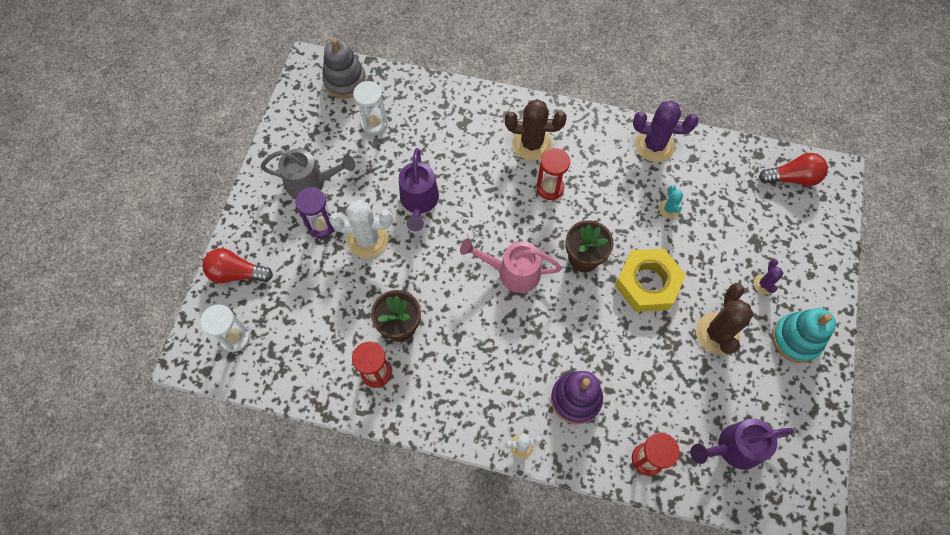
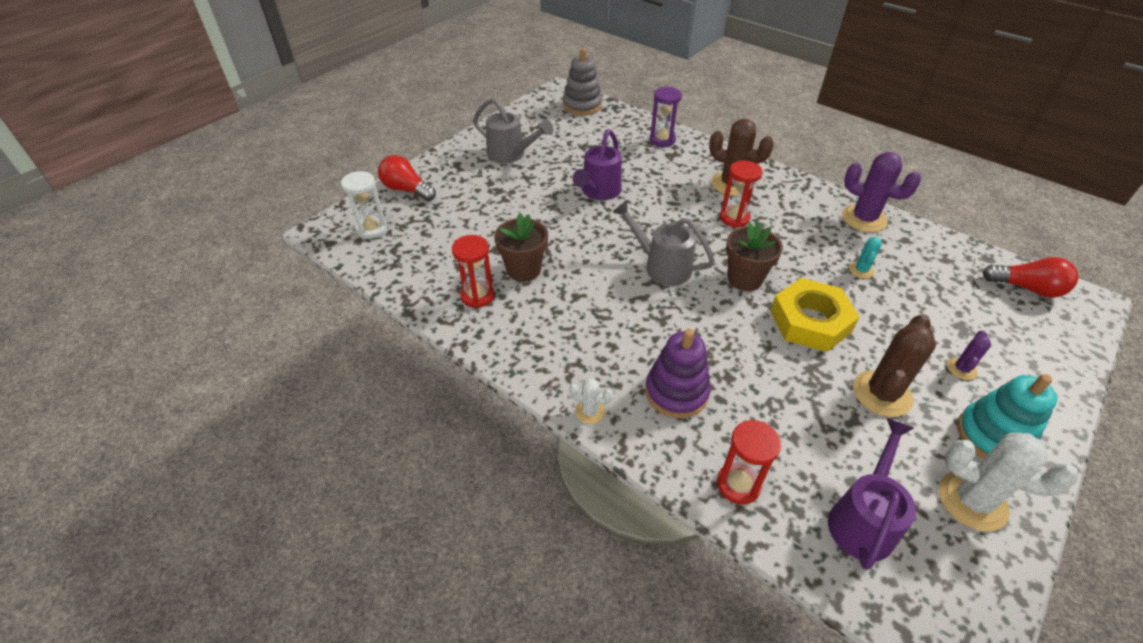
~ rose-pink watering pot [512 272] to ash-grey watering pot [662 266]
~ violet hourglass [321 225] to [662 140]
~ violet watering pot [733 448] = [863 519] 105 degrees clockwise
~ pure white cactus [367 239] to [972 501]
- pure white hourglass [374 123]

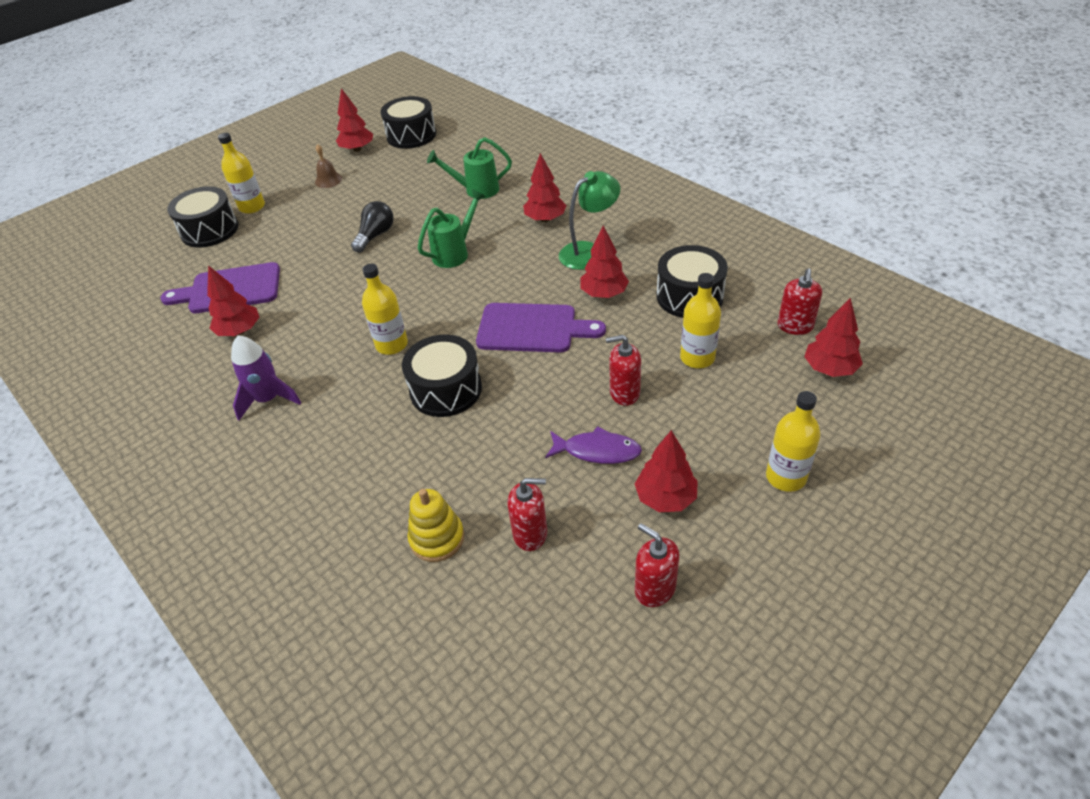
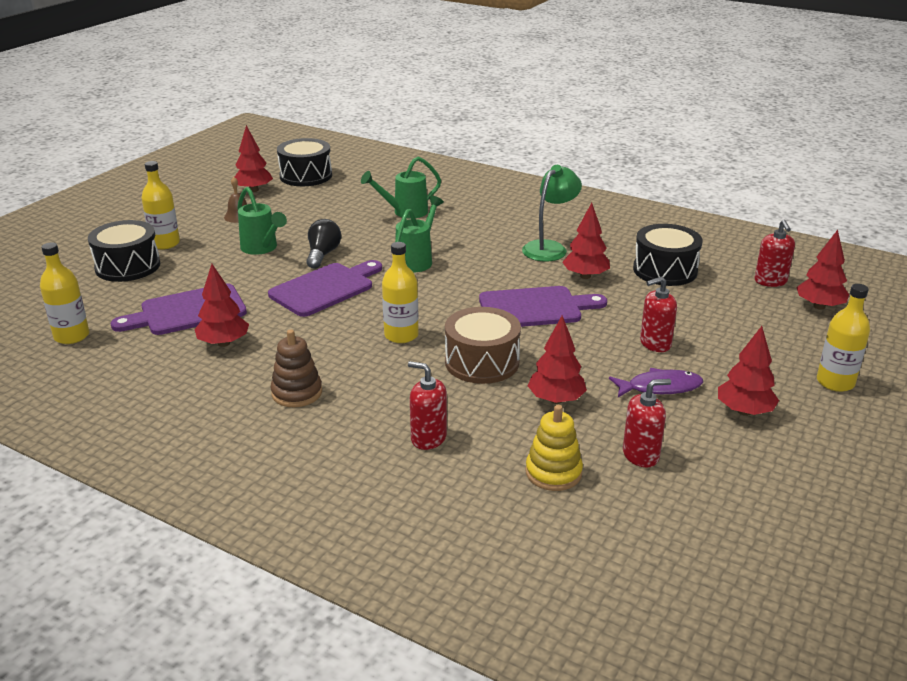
~ bright yellow drink bottle [697 358] to [72 336]
+ leaf-green watering pot [262 248]
+ violet cutting board [325 288]
~ violet toy rocket [268 399] to russet ring stacker [297 393]
~ crimson pump bottle [654 589] to [428 438]
~ jet-black snare drum [446 389] to russet snare drum [482 362]
~ crimson fir tree [545 219] to [556 400]

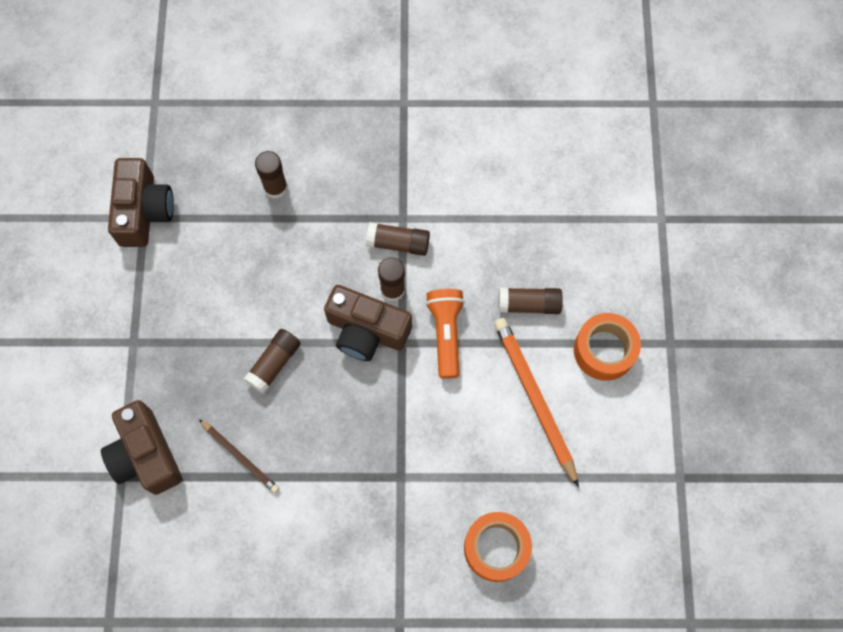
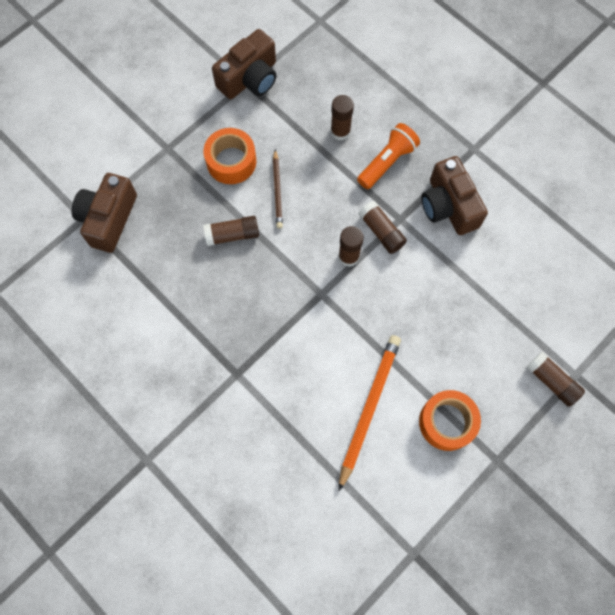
~ orange sticky tape [496 548] to [231 161]
~ russet pencil [240 457] to [277 191]
~ orange pocket torch [446 334] to [387 162]
~ russet camera [366 330] to [448 206]
~ russet stick of glue [528 304] to [551 381]

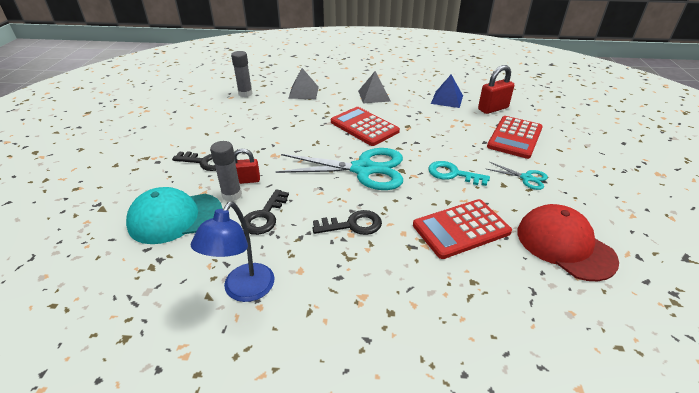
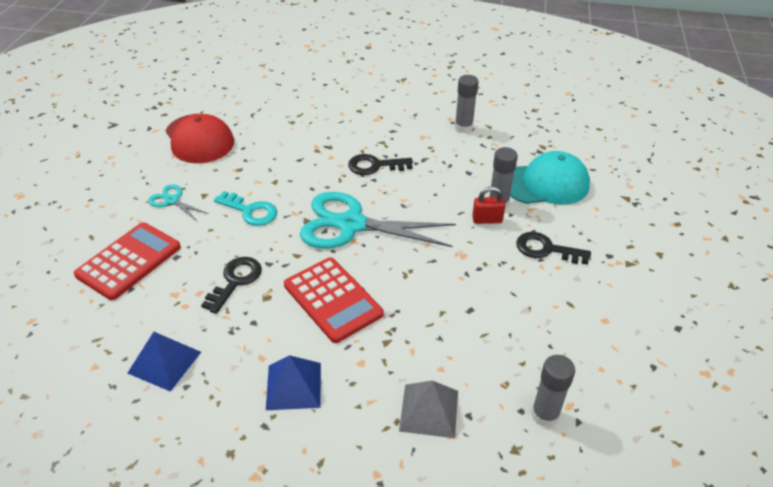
~ jet-black latchkey [264 216] to [235 281]
~ ash-grey pyramid shape [374 96] to cobalt pyramid shape [294 386]
~ cobalt reading lamp [244 291] to ash-grey stick of glue [463 127]
- crimson pocket calculator [461 229]
- crimson lock [493 109]

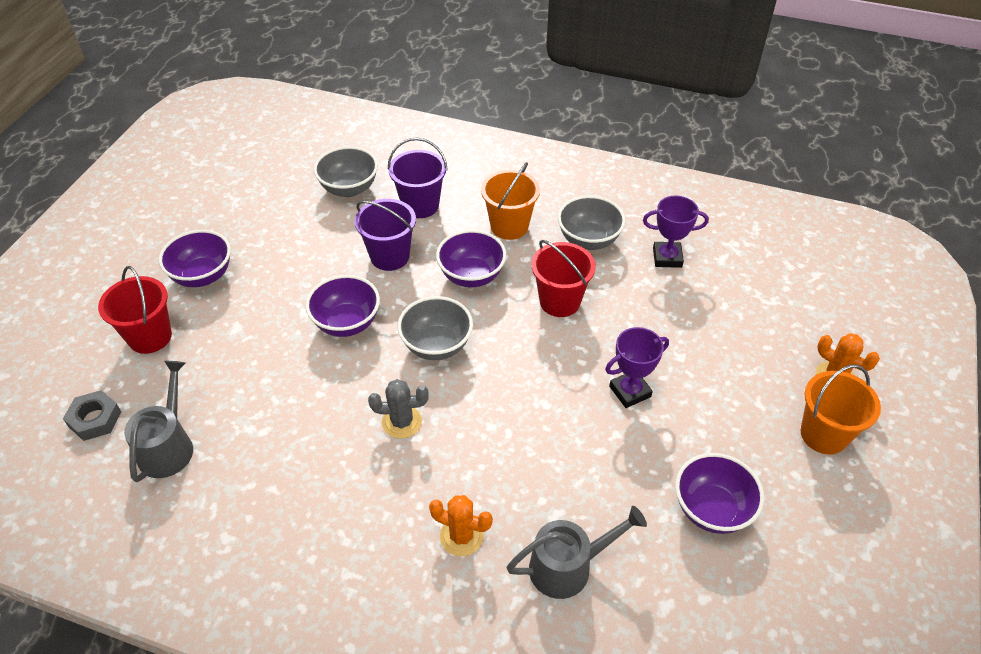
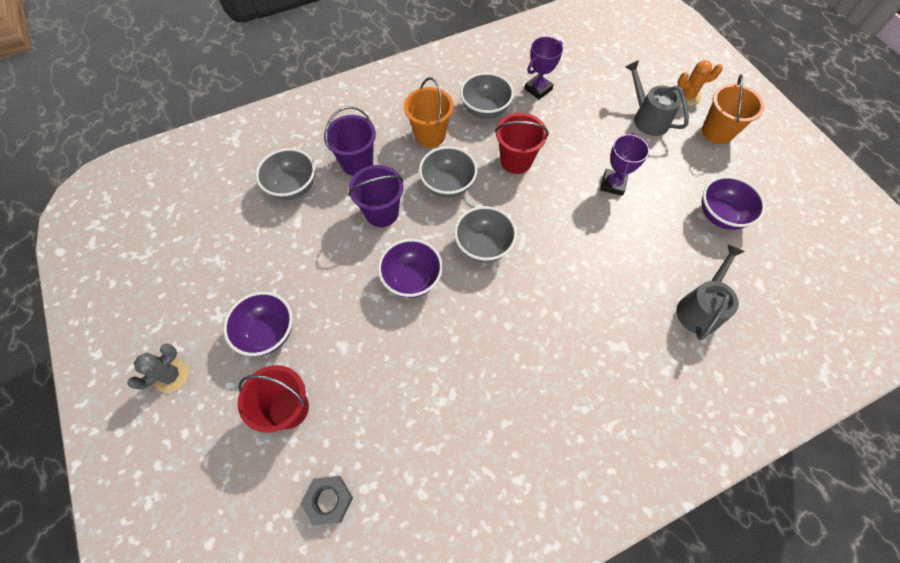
~ ash-grey cactus [401 422] to [171 375]
~ violet deep dish [471 276] to ash-grey deep dish [448 185]
~ ash-grey watering pot [168 446] to [647 118]
- orange cactus [461 536]

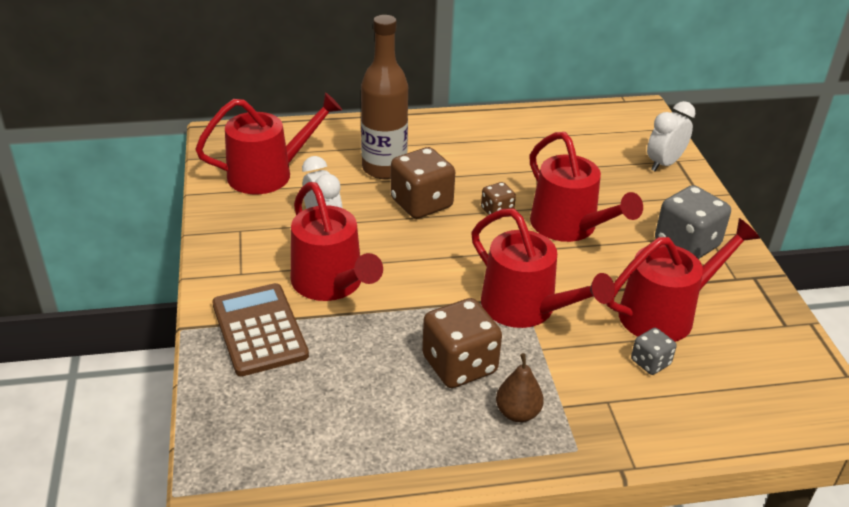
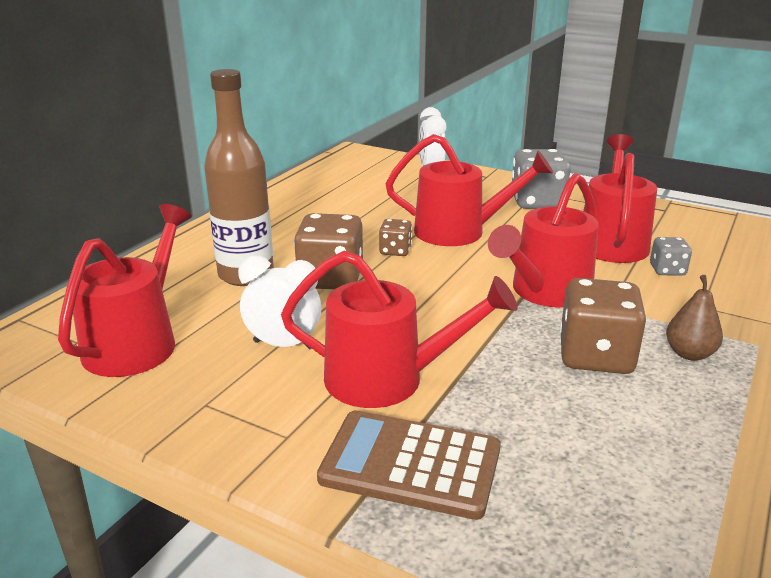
~ crimson watering pot [525 308] = [546 292] 135 degrees clockwise

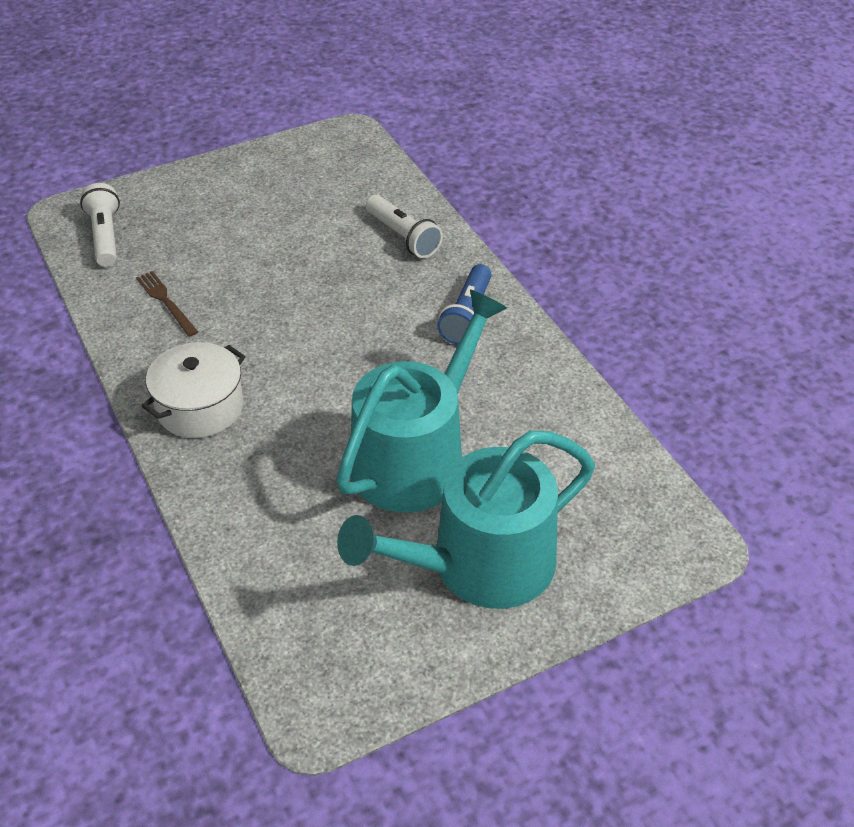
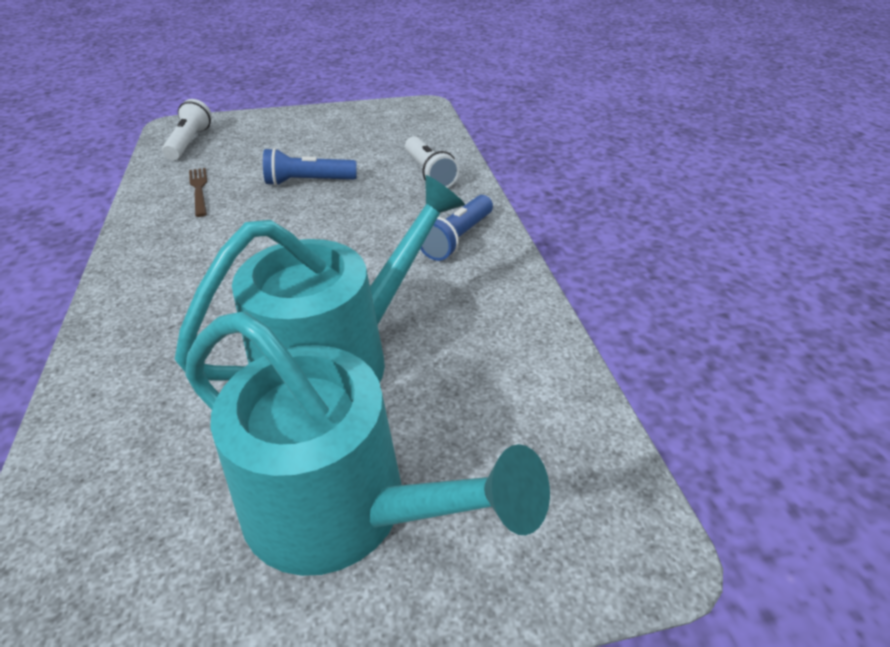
~ turquoise watering pot [480 565] = [341 507] 135 degrees counterclockwise
+ cobalt pocket torch [308 182]
- pure white cooking pot [200 407]

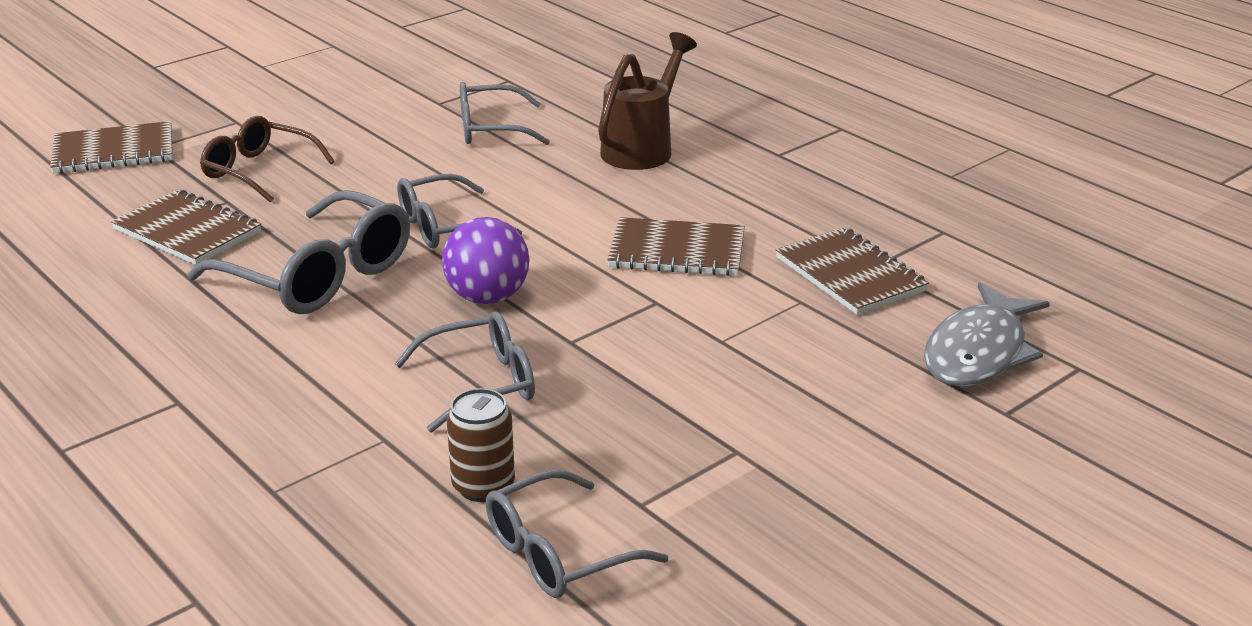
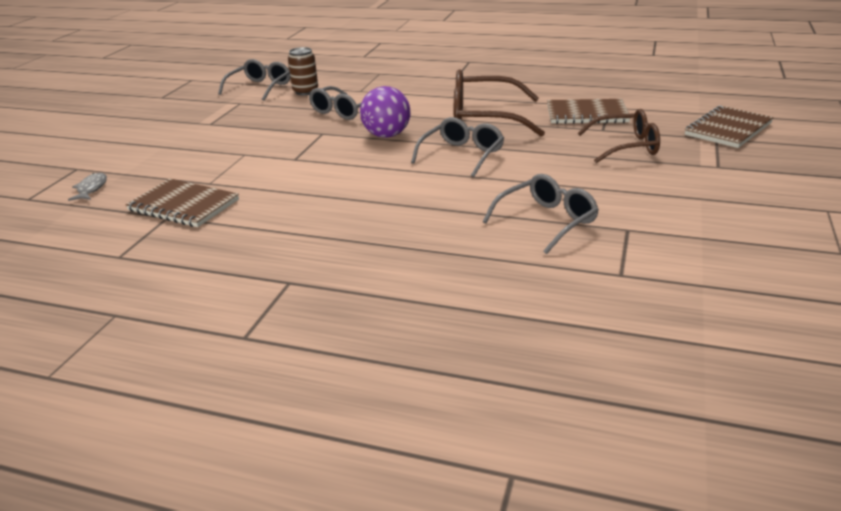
~ ash-grey toy fish [978 352] = [91 189] x0.47
~ ash-grey spectacles [318 275] to russet spectacles [485 119]
- russet watering pot [643 148]
- russet exercise book [677 251]

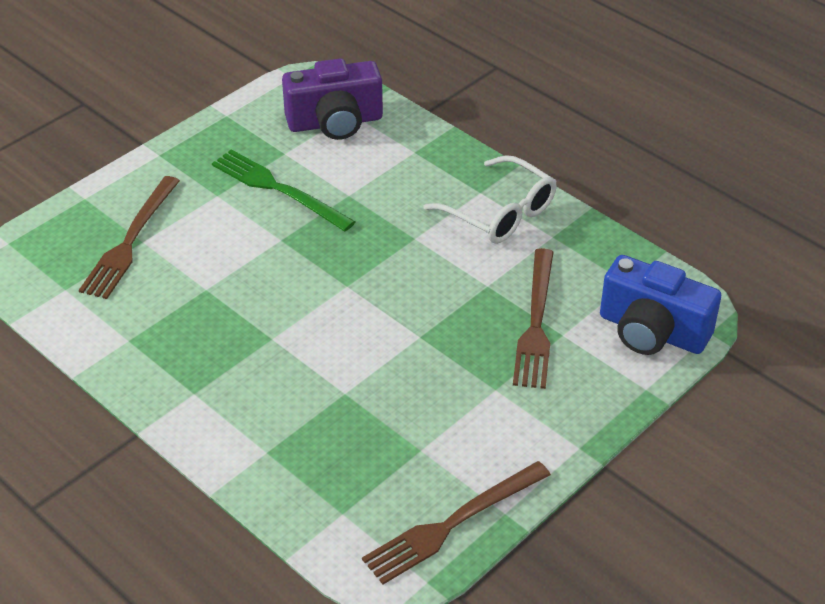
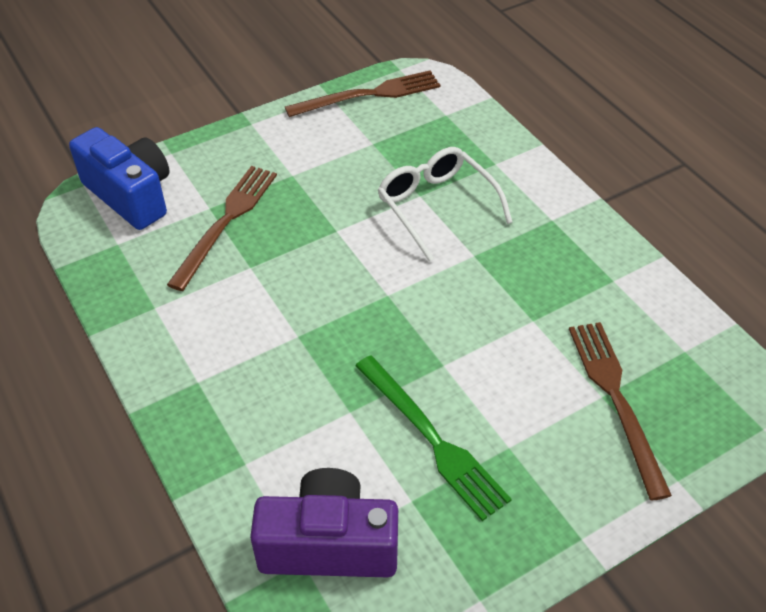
~ pure white spectacles [500 213] to [436 206]
~ russet dinner fork [130 241] = [616 399] 45 degrees counterclockwise

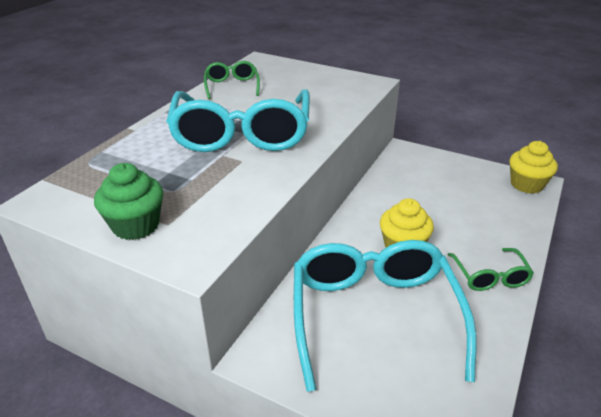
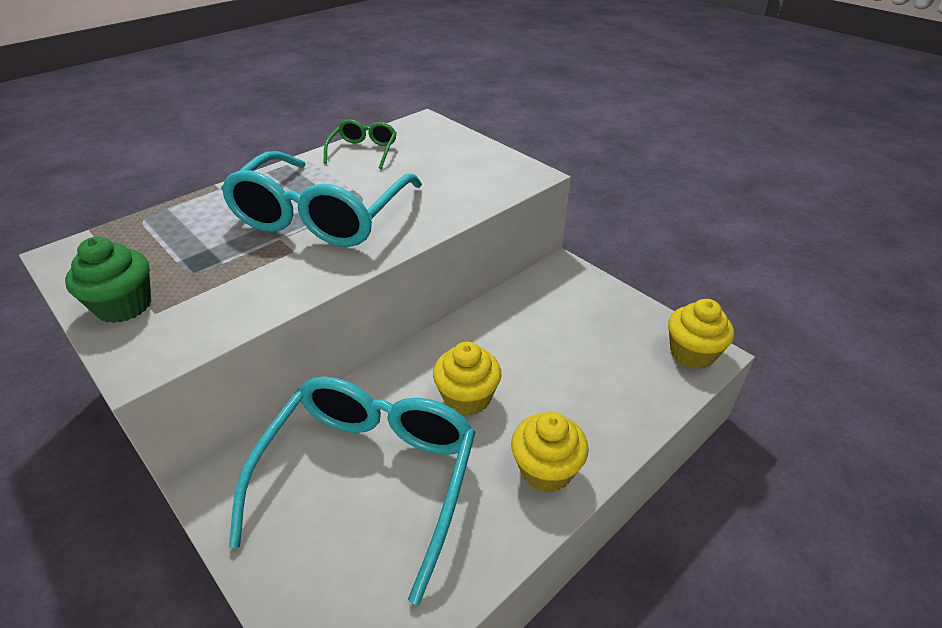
~ leaf-green spectacles [490 277] to bright yellow fairy cake [546 470]

